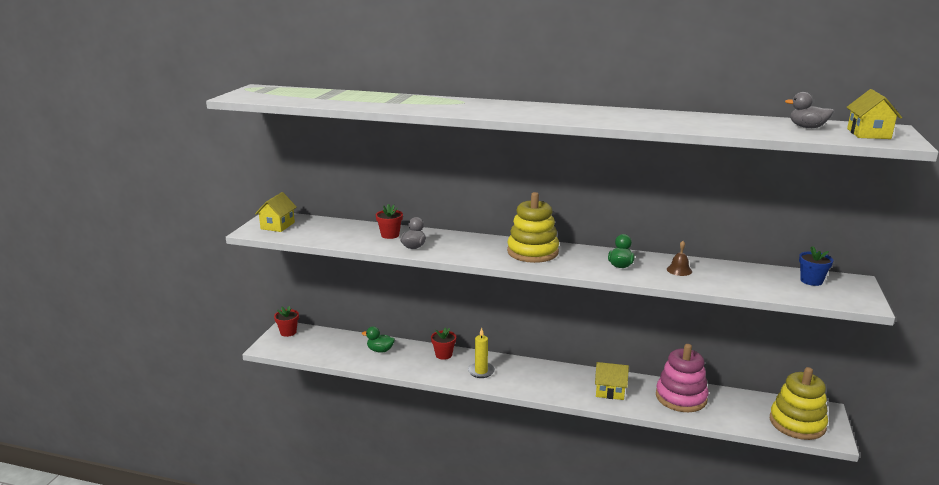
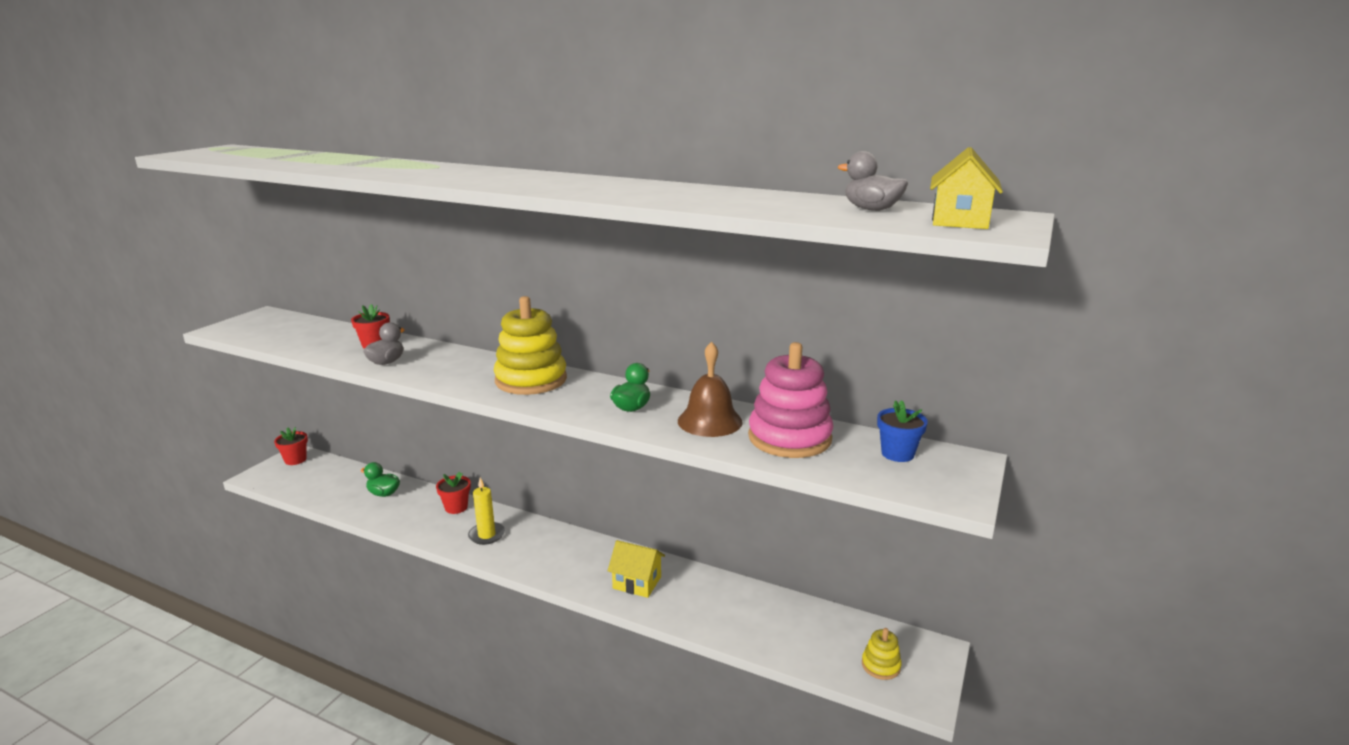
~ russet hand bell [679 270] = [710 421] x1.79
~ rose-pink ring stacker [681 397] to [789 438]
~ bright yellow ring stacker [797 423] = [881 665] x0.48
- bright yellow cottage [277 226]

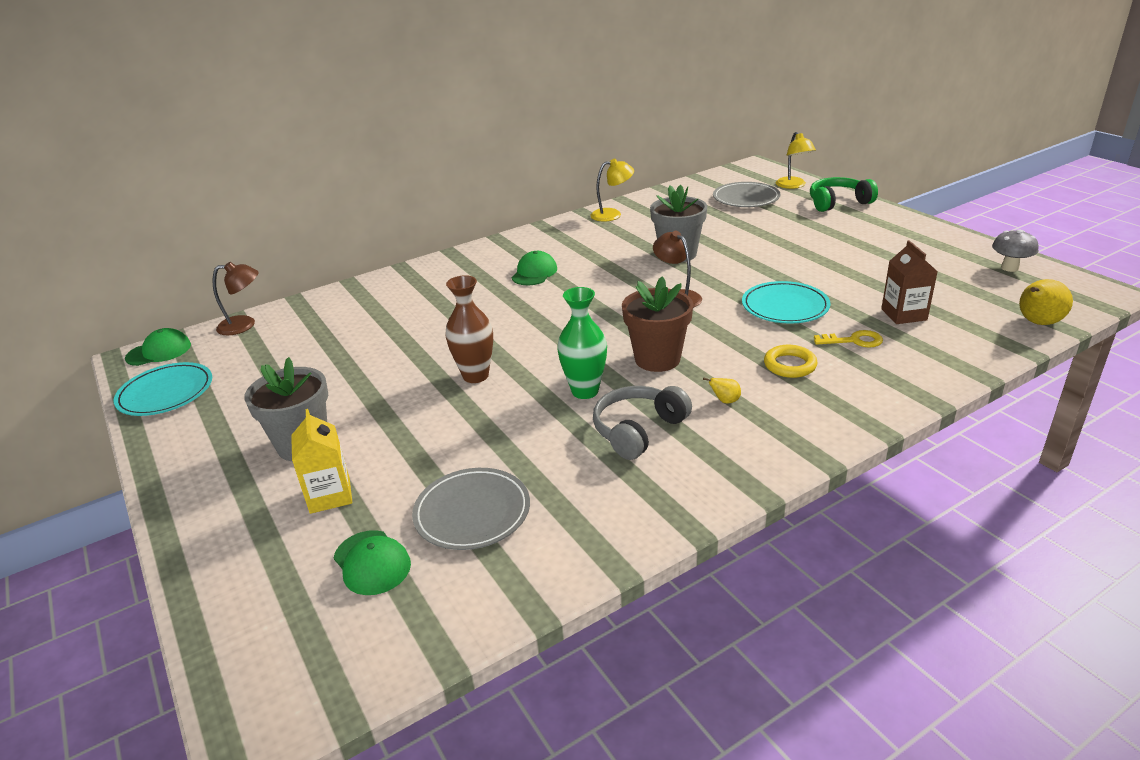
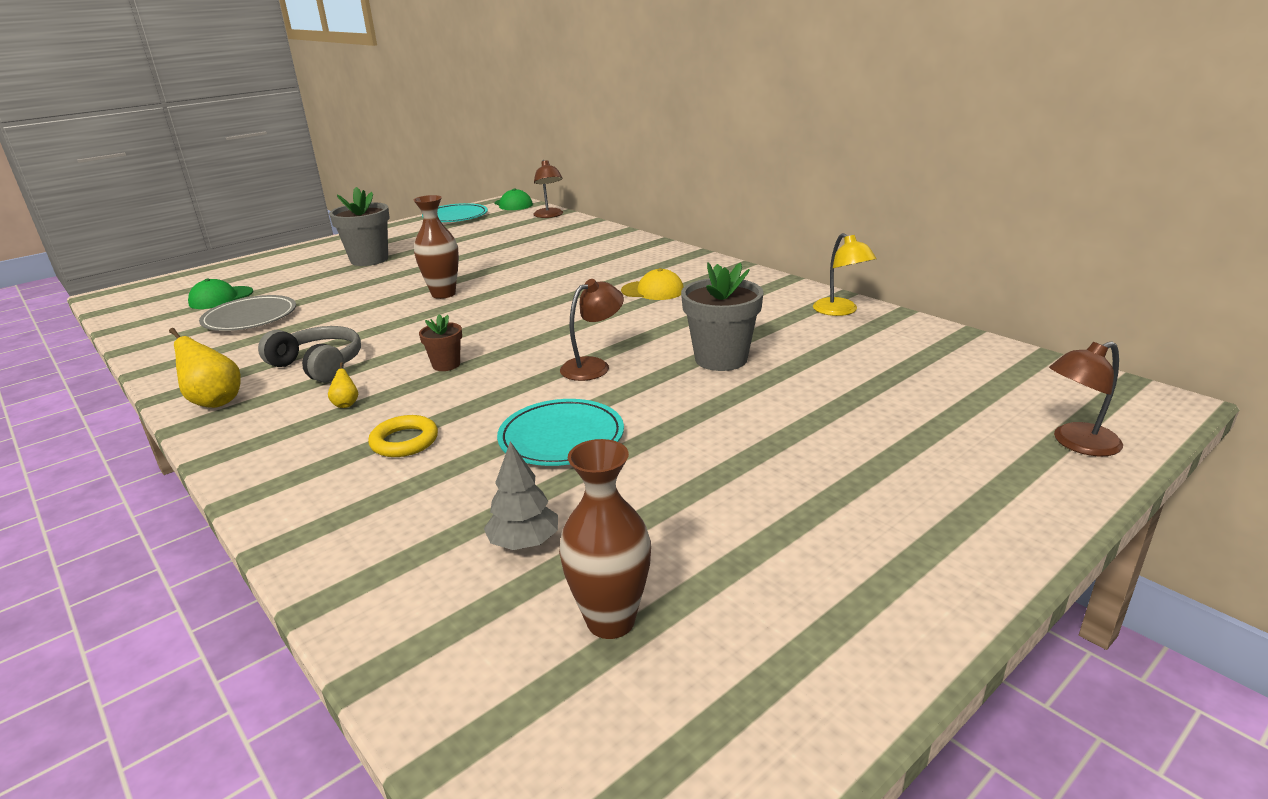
~ bright yellow pear fruit [1037 323] to [215 401]
~ russet flower pot [657 359] = [446 365] x0.54
~ russet carton [904 314] to ash-grey fir tree [524 542]
+ russet flower vase [610 621]
~ leaf-green baseball cap [534 273] to bright yellow baseball cap [653 291]
~ bright yellow reading lamp [793 185] to russet reading lamp [1076 443]
- bright yellow carton [330 495]
- leaf-green flower vase [585 391]
- ash-grey dinner plate [746 198]
- leaf-green over-ear headphones [838 203]
- bright yellow latchkey [854 341]
- ash-grey mushroom [1009 268]

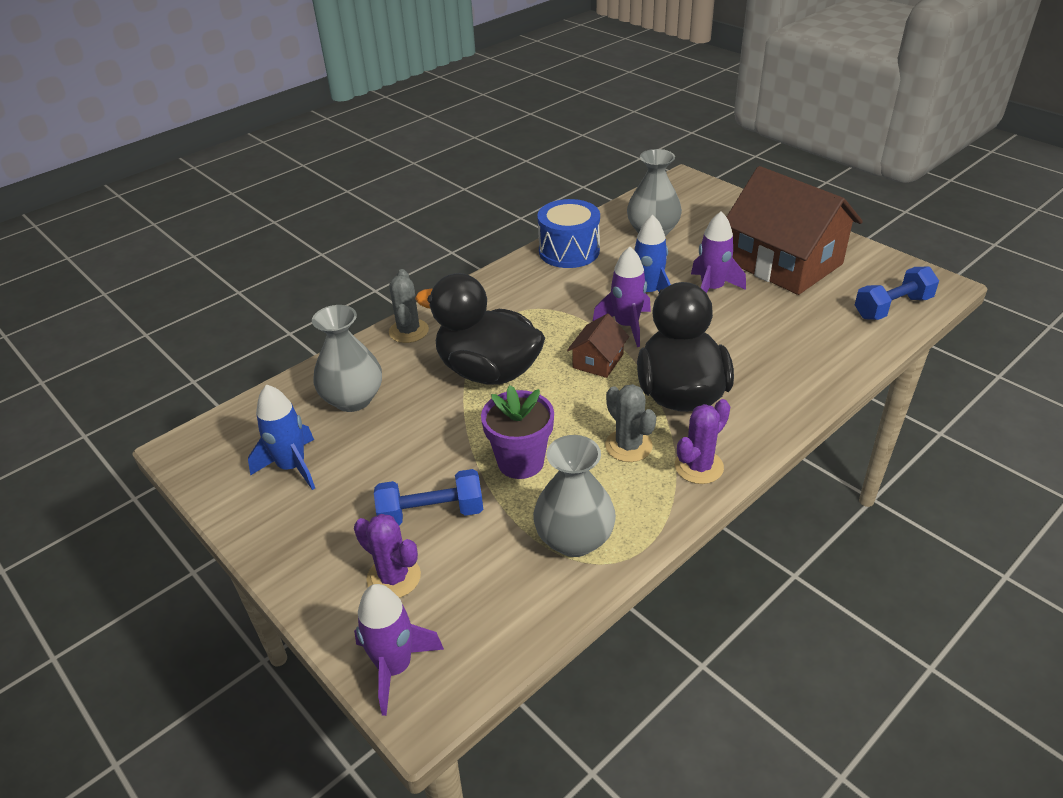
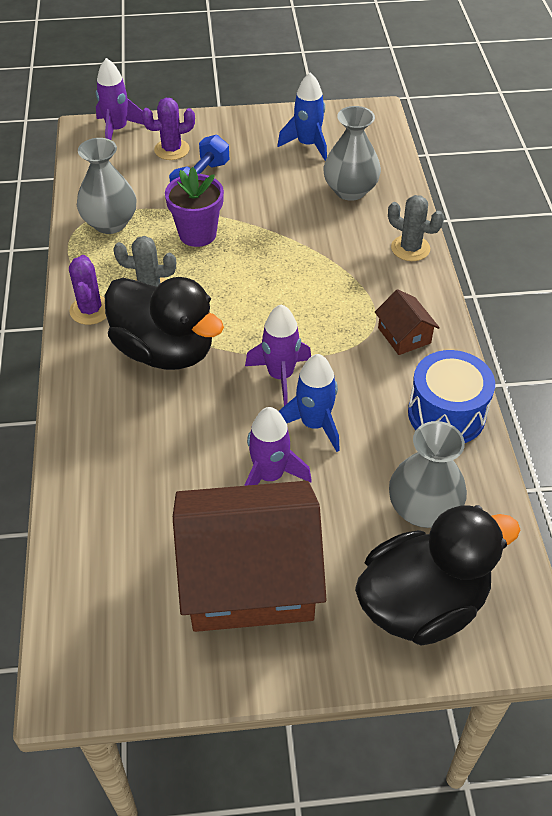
~ jet-black toy duck [488 371] to [422 603]
~ russet cottage [598 361] to [404 335]
- cobalt free weight [892 307]

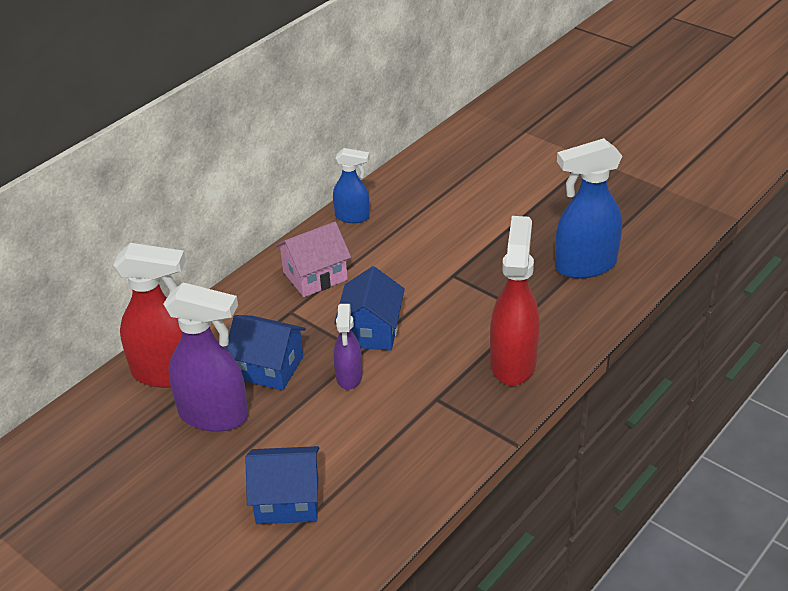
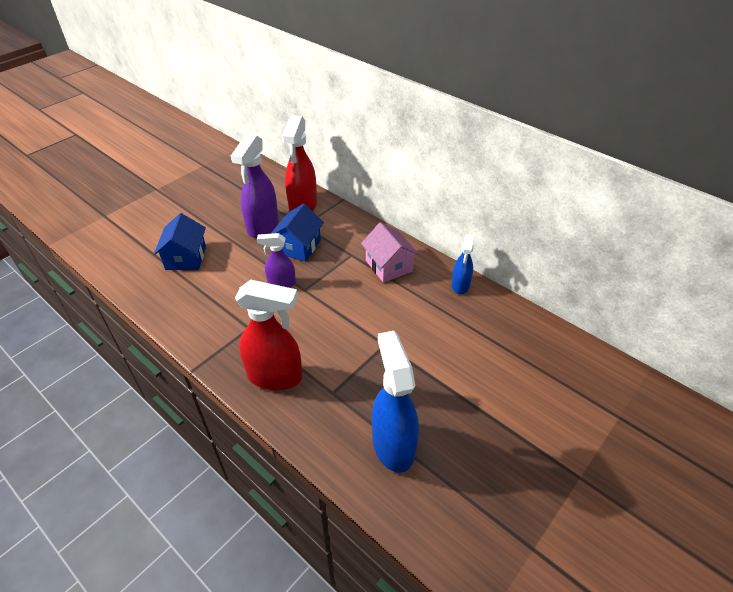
- cobalt cottage [371 331]

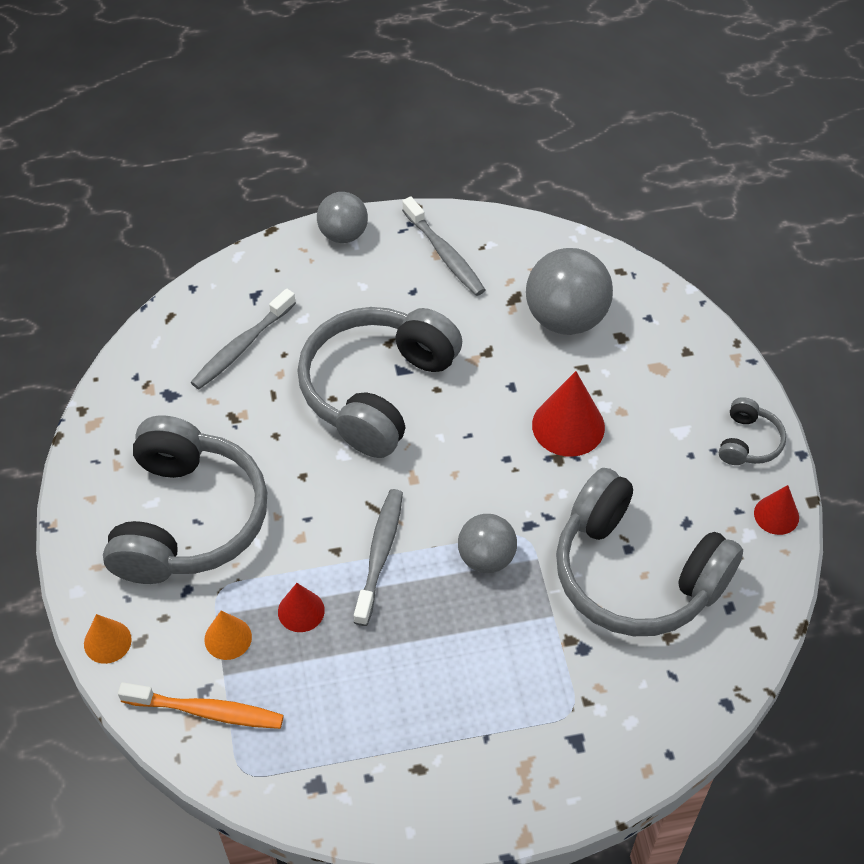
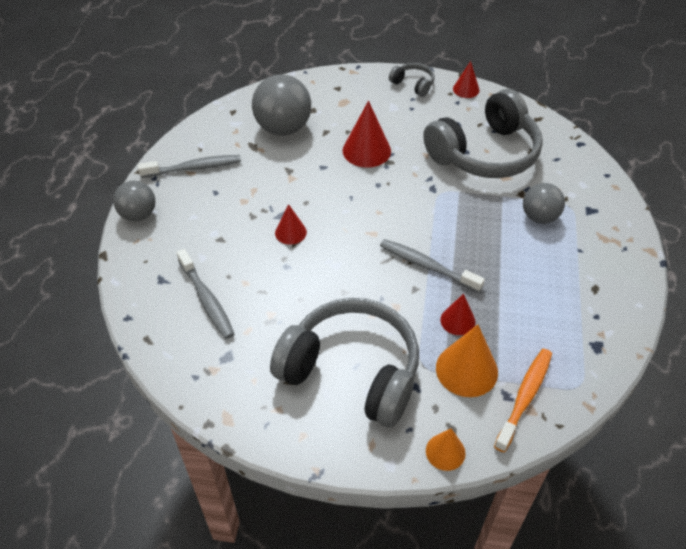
~ ash-grey over-ear headphones [377 390] to crimson cone shape [290 232]
~ orange cone shape [228 638] = [466 370] x1.69
~ ash-grey play ball [486 557] to [539 217]

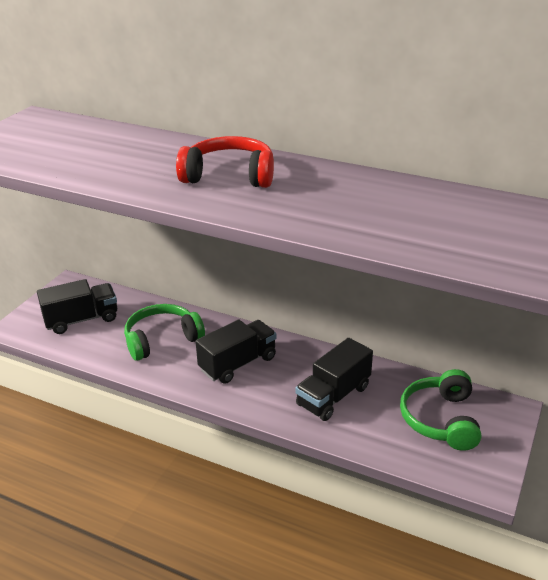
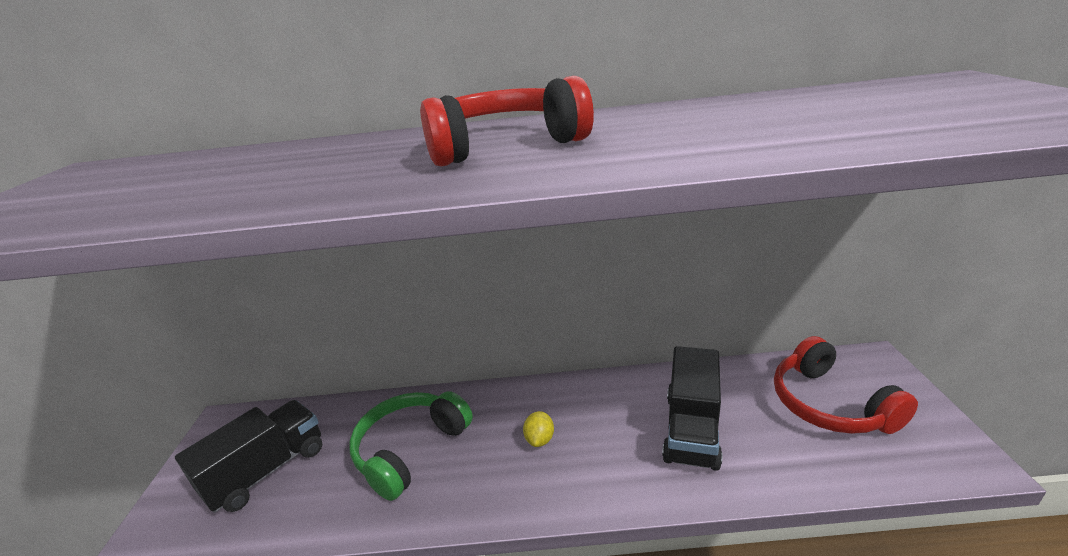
~ jet-black toy truck [238 364] to bright yellow lemon [539 439]
~ leaf-green over-ear headphones [440 419] to crimson over-ear headphones [829 404]

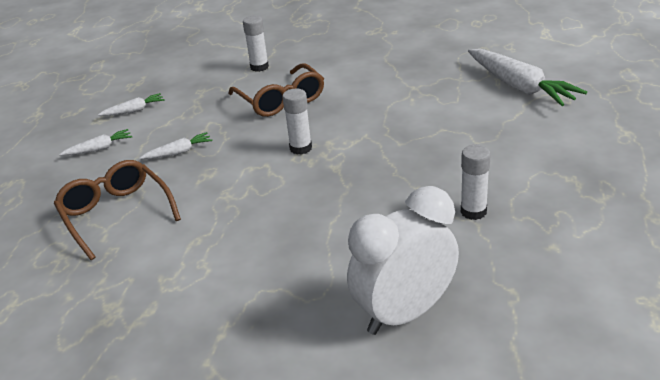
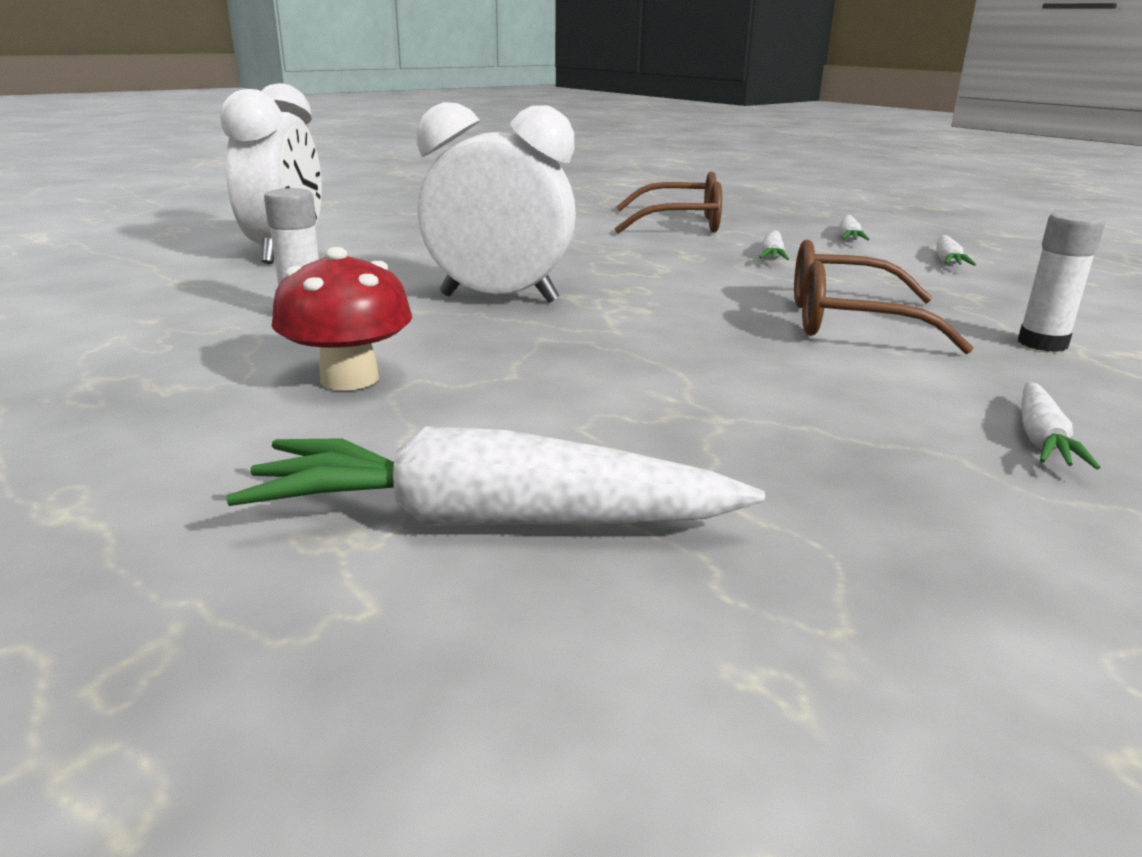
+ crimson mushroom [349 379]
+ pure white bedside clock [499 298]
+ pure white carrot [1041 438]
- pure white stick of glue [300 148]

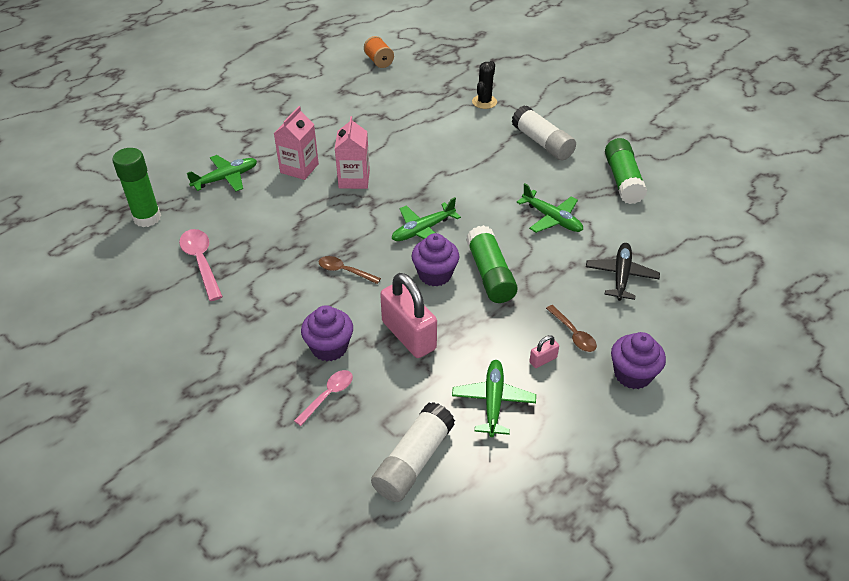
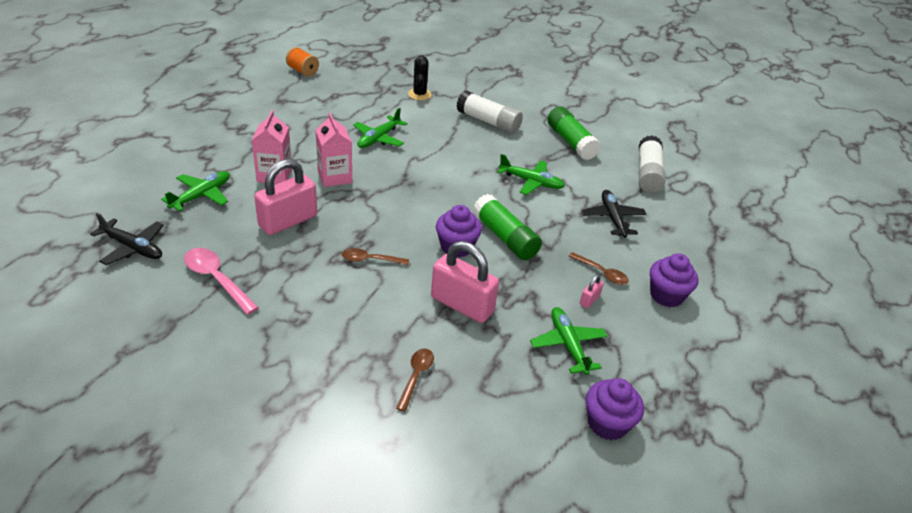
~ leaf-green stick of glue [147 218] to jet-black toy plane [132 248]
+ rose-pink lock [288 221]
~ leaf-green toy plane [423 230] to [379 138]
~ rose-pink tablespoon [328 395] to russet tablespoon [416 376]
~ violet fairy cake [329 347] to [607 423]
~ pure white stick of glue [413 461] to [648 174]

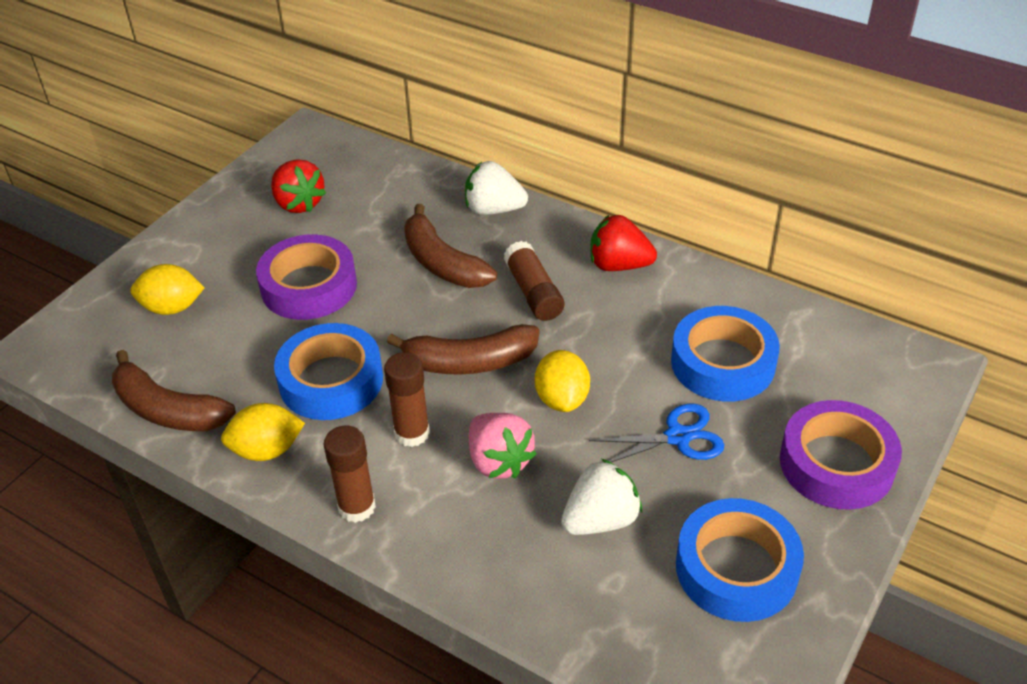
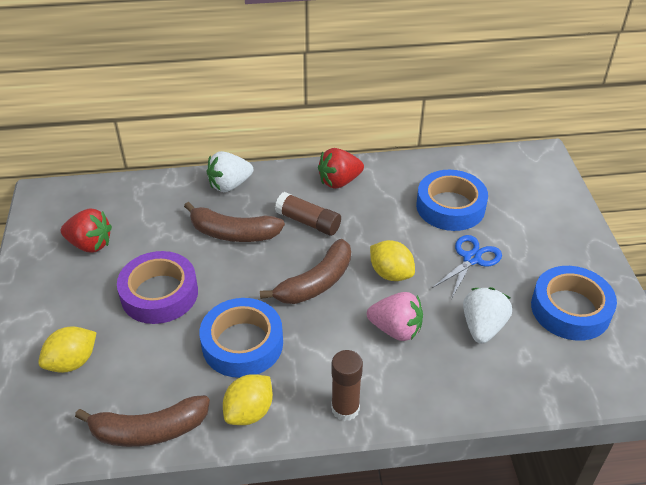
- russet stick of glue [412 433]
- violet sticky tape [836 463]

